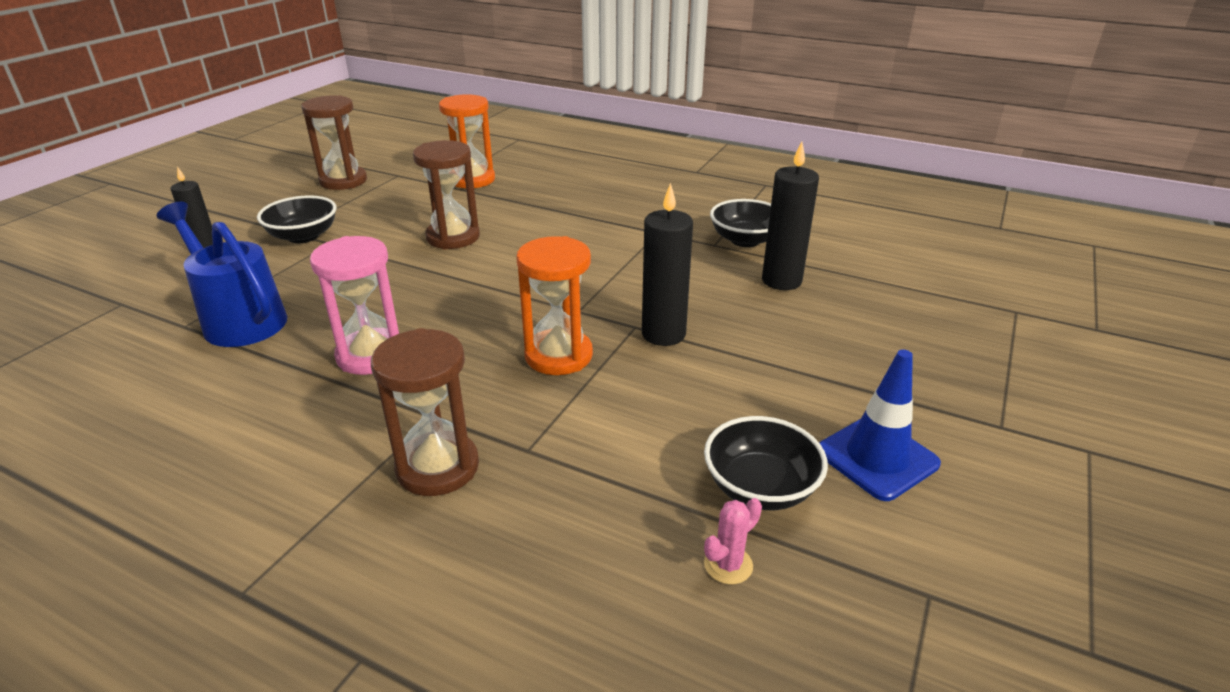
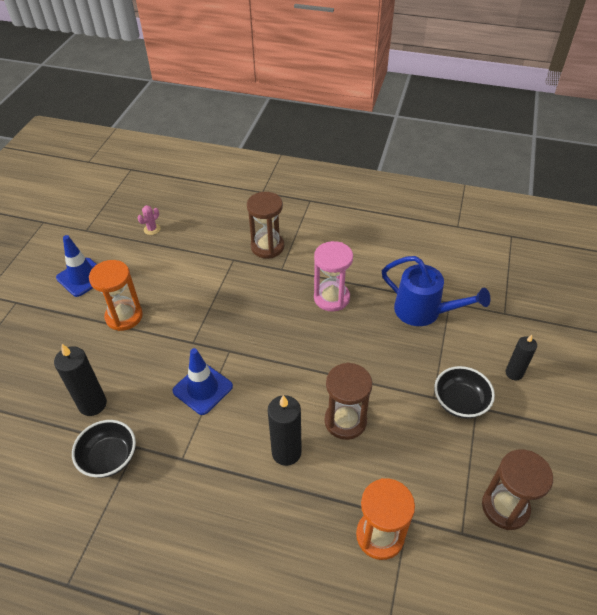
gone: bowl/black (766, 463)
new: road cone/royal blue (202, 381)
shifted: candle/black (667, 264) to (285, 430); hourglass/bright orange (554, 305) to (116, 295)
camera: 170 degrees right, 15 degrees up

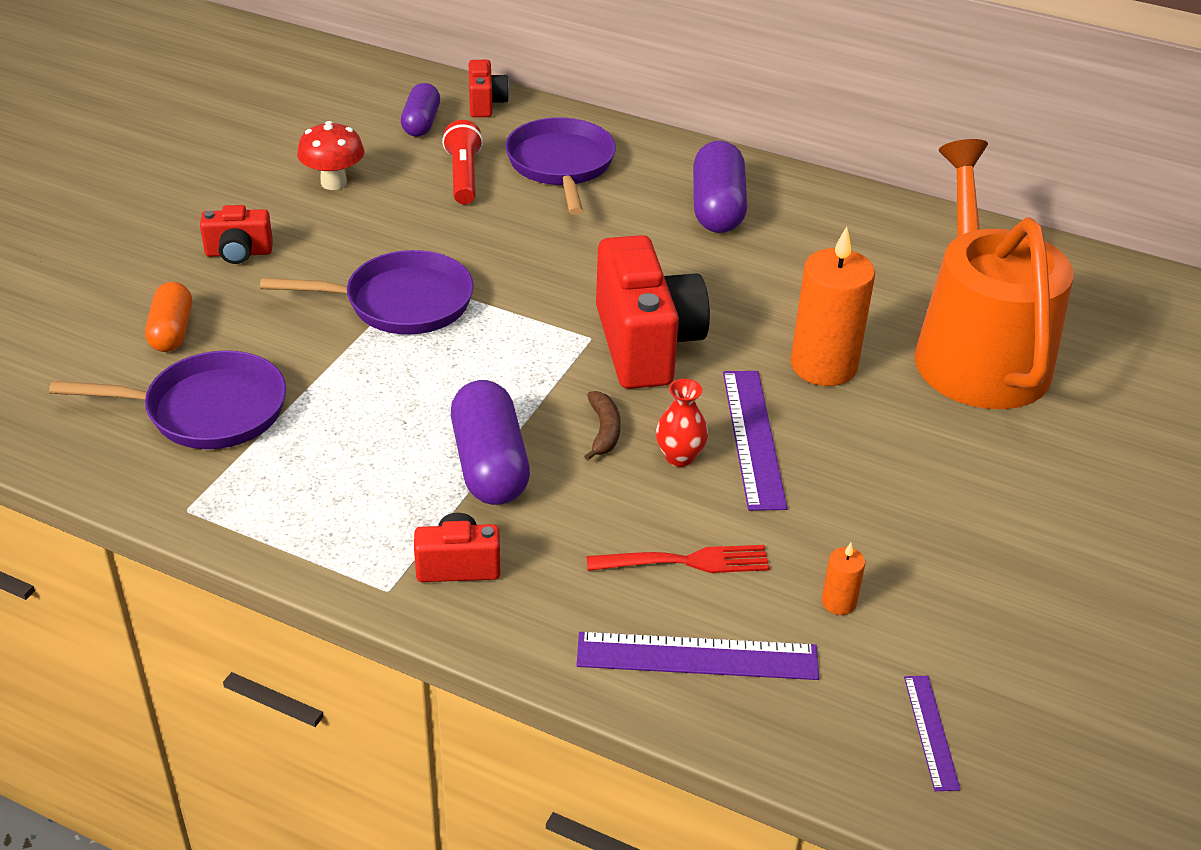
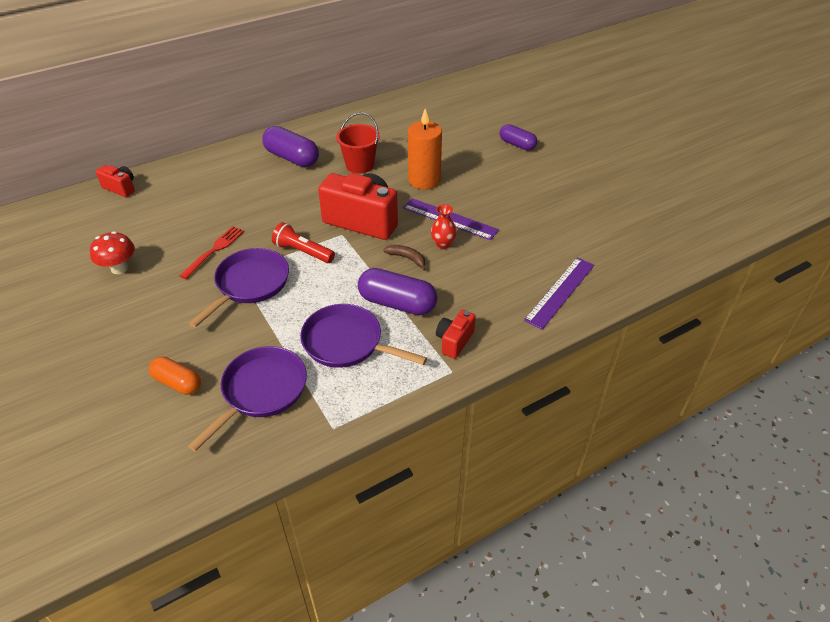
gone: watering can/bright orange (993, 274); camera/crimson (236, 234); candle/bright orange (843, 579); measuring stick/purple (932, 733)
new: sand bucket/crimson (358, 143)
shifted: capsule/purple (420, 110) to (519, 137); frying pan/purple (560, 166) to (363, 336); flashlight/crimson (462, 162) to (303, 242); dinner fork/crimson (678, 559) to (211, 252)
camera: 55 degrees left, 5 degrees up

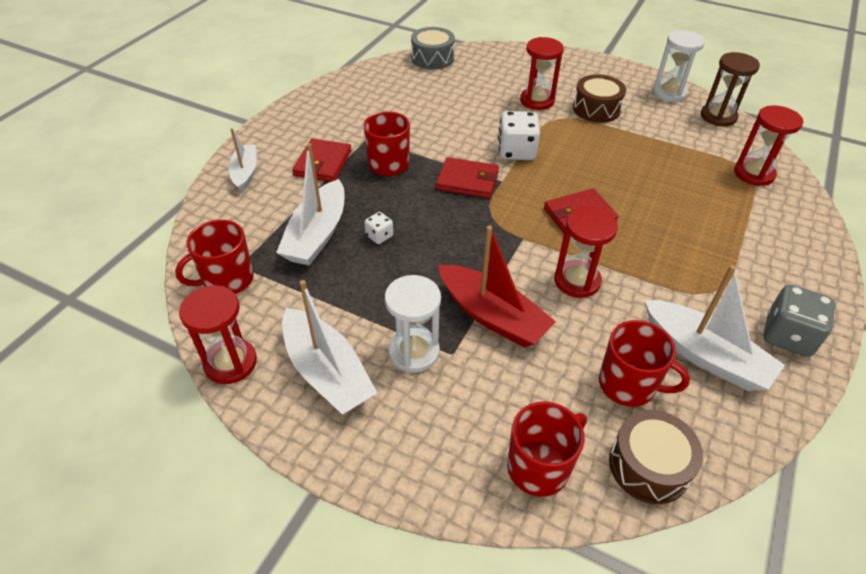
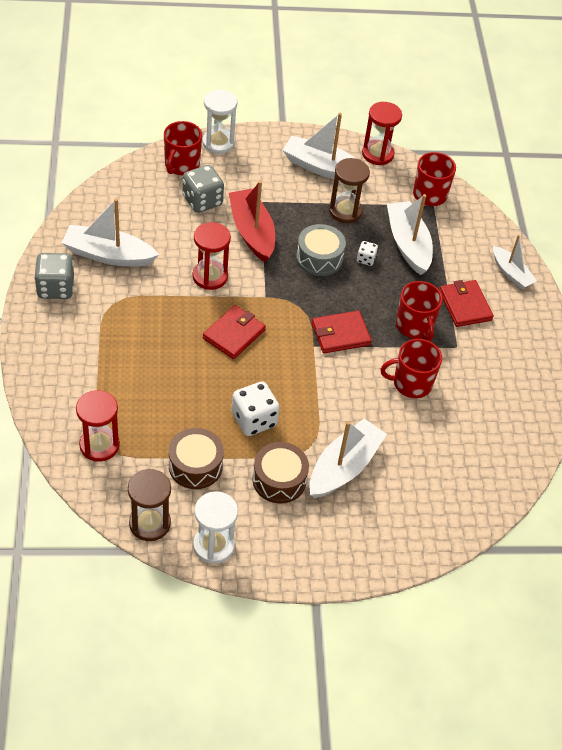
new: hourglass/dark brown (349, 190); dice/gray (203, 189)
shifted: snare drum/gray (433, 48) to (321, 250); dice/pure white (519, 135) to (255, 408); hourglass/pure white (413, 324) to (219, 121); mug/crimson (644, 363) to (411, 368); snare drum/dark brown (656, 457) to (196, 458)
swapped: hourglass/crimson (542, 73) to boat/pure white (348, 458)
rotated: boat/crimson (497, 286) = (252, 221) 60 degrees clockwise
camera: 145 degrees right, 5 degrees up

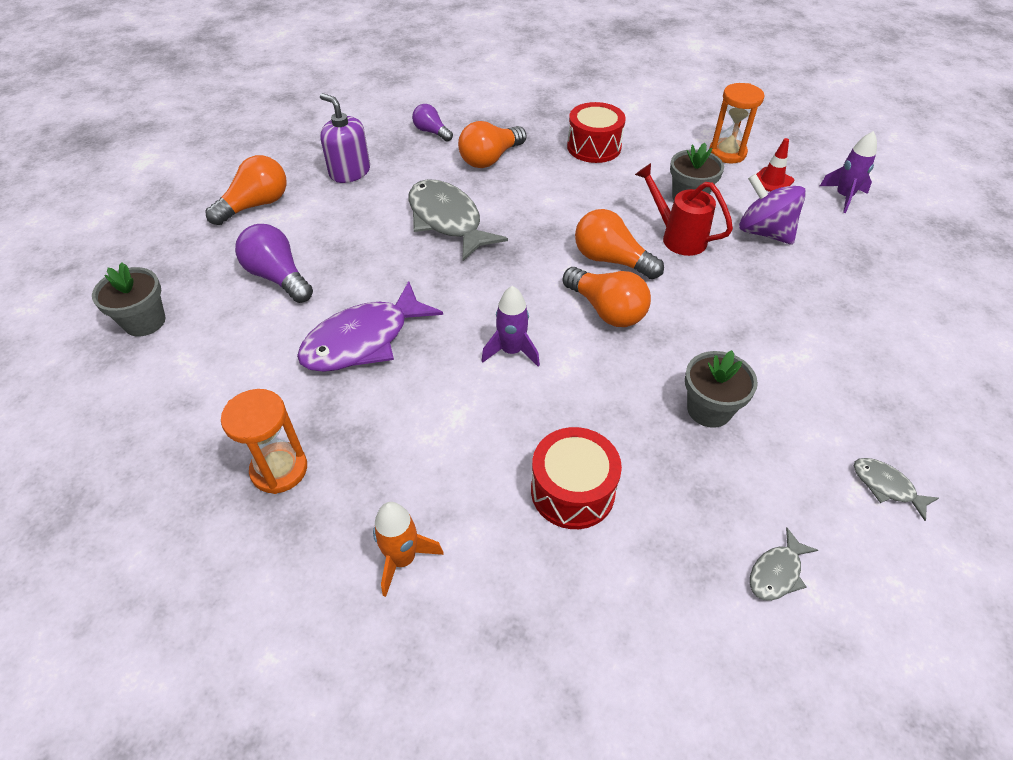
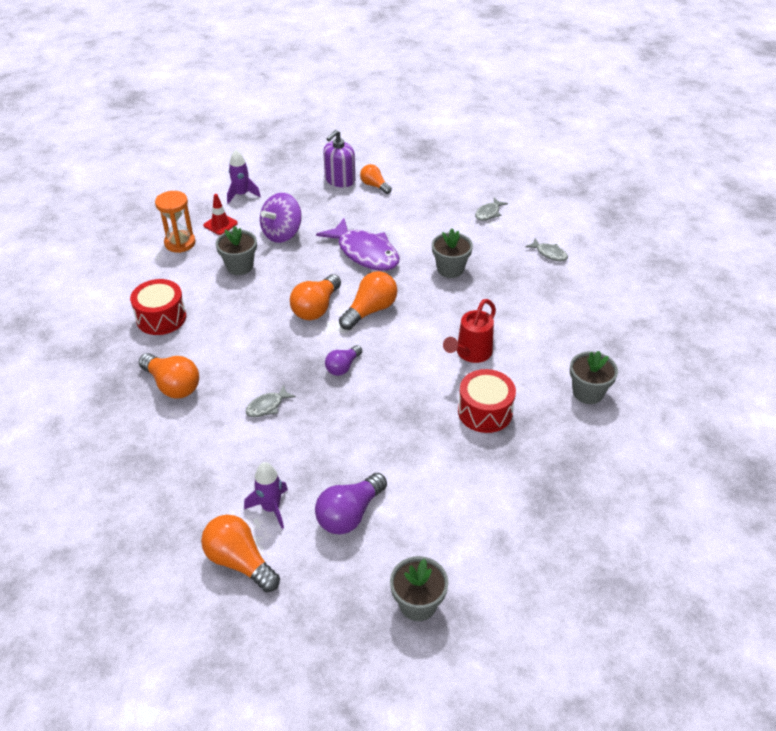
gone: hourglass/bright orange (264, 441)
new: lightbulb/bright orange (376, 179)
shifted: pump bottle/purple (345, 138) to (339, 158); lightbulb/purple (432, 123) to (343, 360); watering can/crimson (684, 209) to (469, 331); toy fish/purple (370, 326) to (358, 244); toy rocket/purple (510, 326) to (266, 495); snare drum/crimson (576, 478) to (487, 401)
swapped: toy rocket/bright orange (408, 549) to potted plant/gray (594, 377)
scaled: toy fish/gray (458, 220) = (271, 400) x0.46
camera: 95 degrees left, 5 degrees down

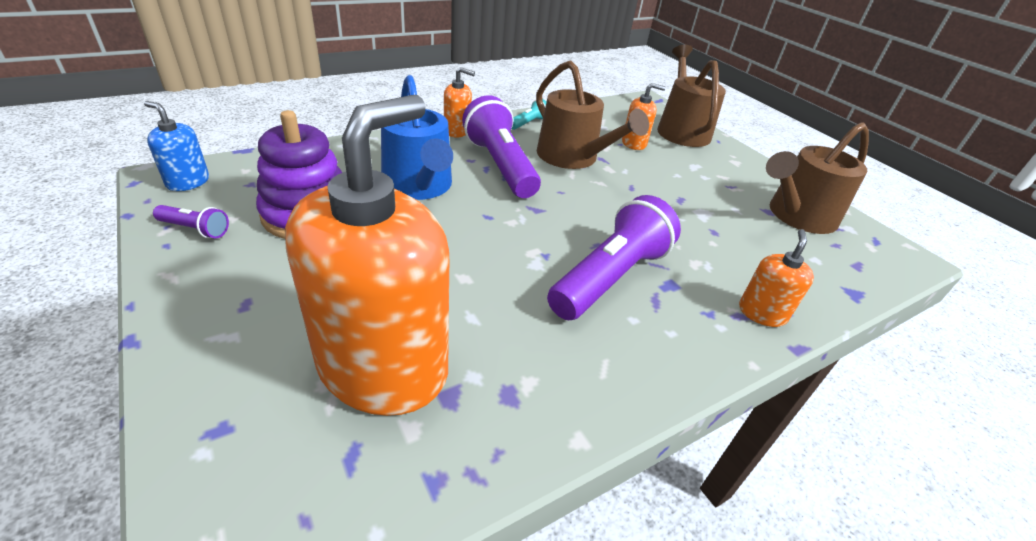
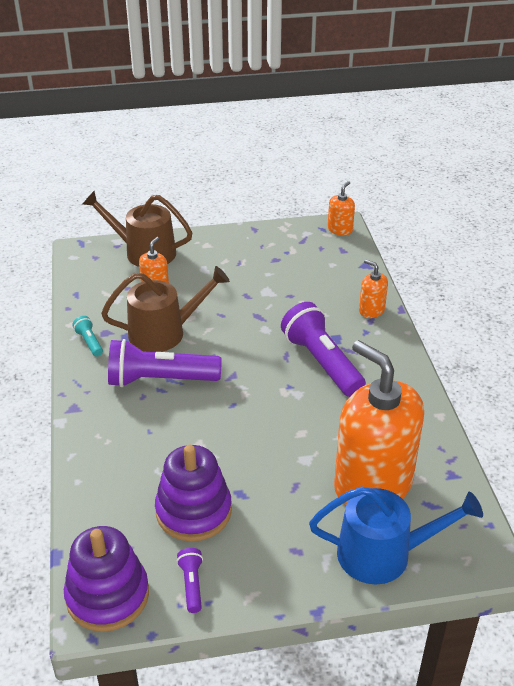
gone: watering can/dark brown (817, 178)
shifted: pump bottle/bright orange (459, 102) to (341, 208); watering can/royal blue (417, 137) to (396, 535)
swapped: pump bottle/royal blue (176, 146) to ring stacker/purple (106, 579)
rotated: flashlight/purple (191, 221) = (190, 580) 45 degrees counterclockwise
camera: 65 degrees left, 0 degrees up

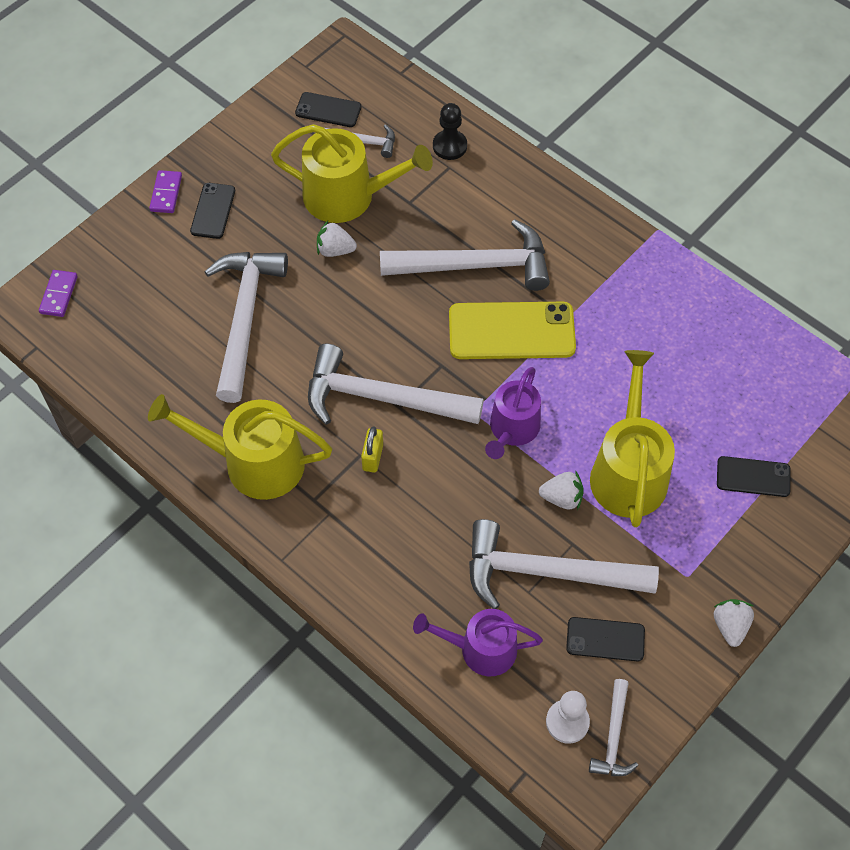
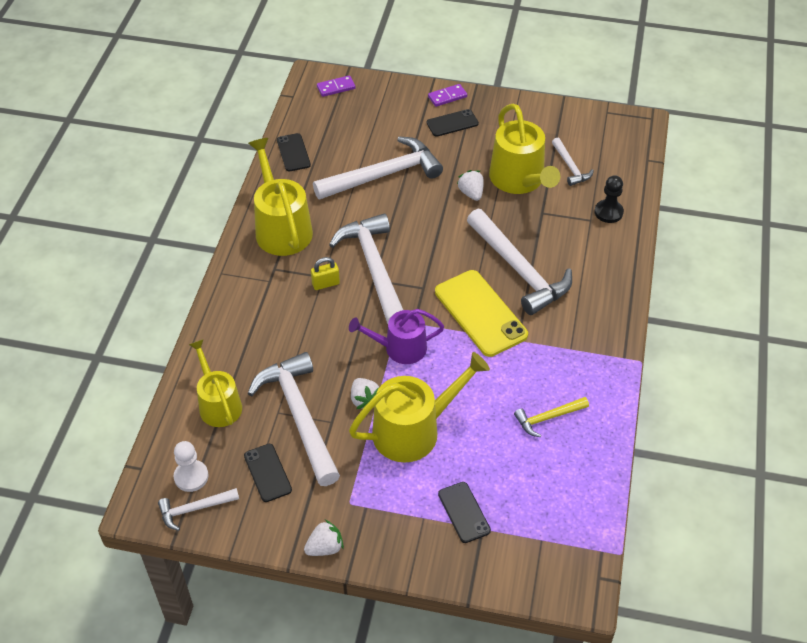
new: carpenter's hammer/yellow (551, 417)
shifted: smartphone/black (328, 109) to (294, 152)
repainted: watering can/purple (478, 642) to watering can/yellow (215, 383)
camera: 60 degrees right, 10 degrees down

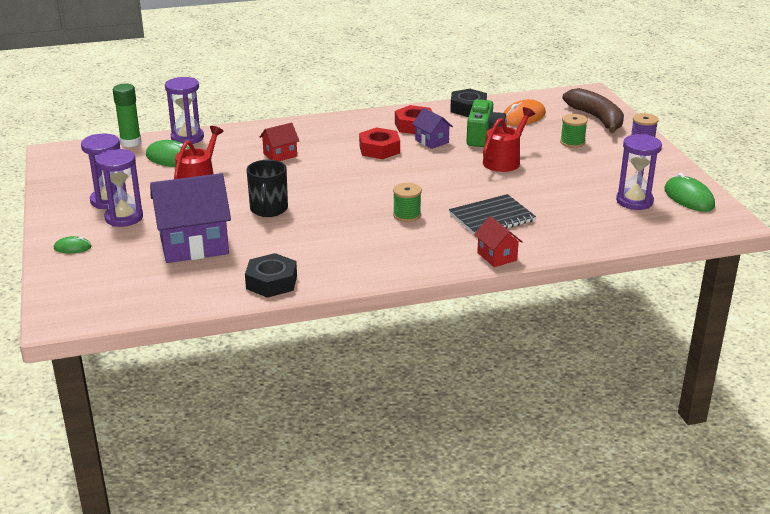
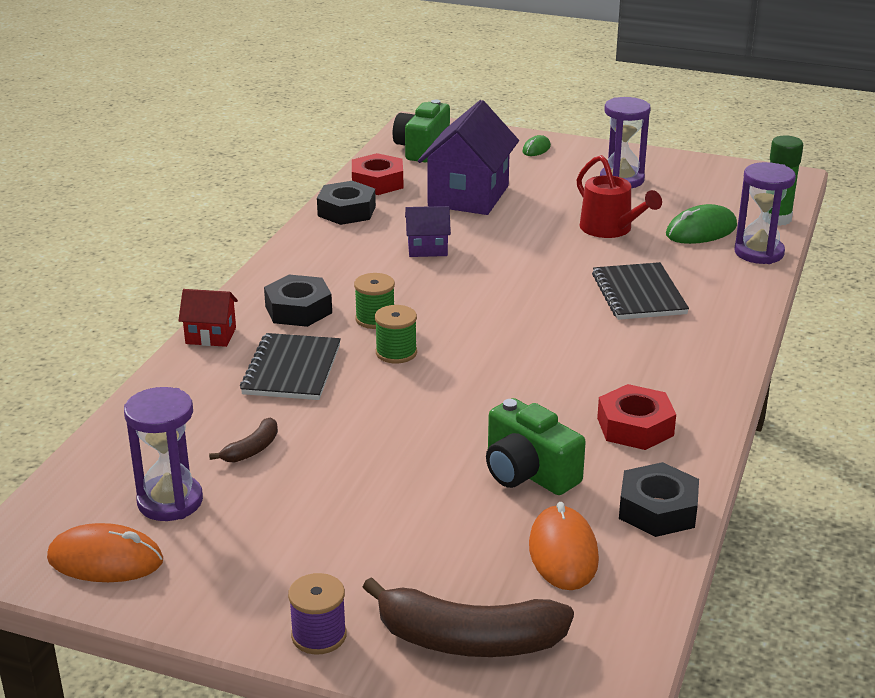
gone: watering can/crimson (509, 139); hourglass/purple (119, 188); mug/black (267, 188)
new: camera/leaf-green (421, 131); nut/black (298, 301); banana/dark brown (243, 440)
shifted: cottage/purple (432, 128) to (428, 231); reel of thread/leaf-green (574, 131) to (396, 334); nut/crimson (379, 143) to (377, 174)
swapped: cottage/crimson (279, 142) to notebook/black (640, 291)
repainted: computer mouse/leaf-green (689, 192) to computer mouse/bright orange (105, 552)
camera: 125 degrees right, 0 degrees up

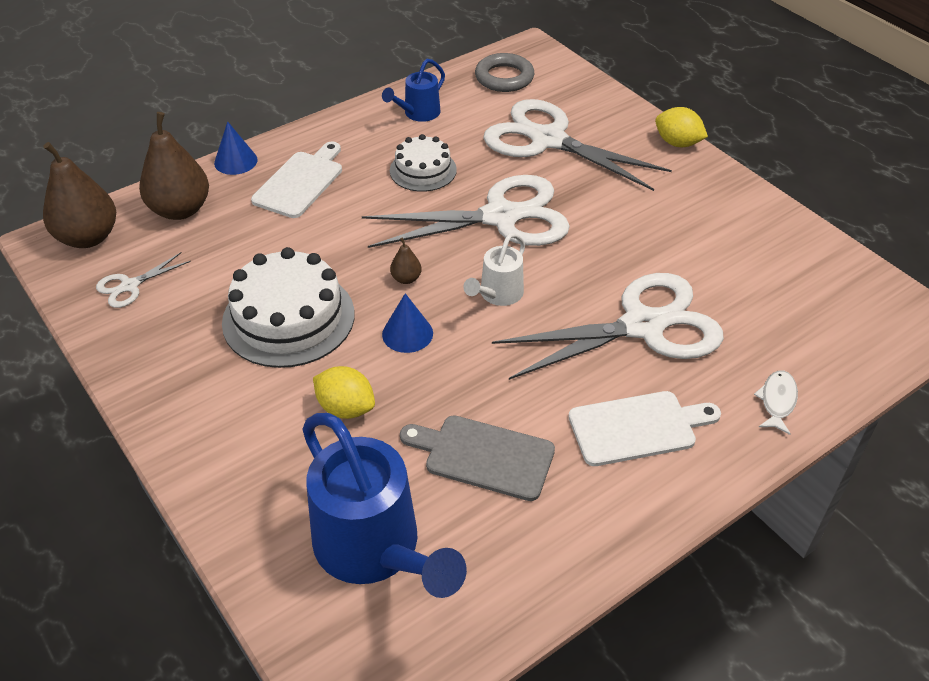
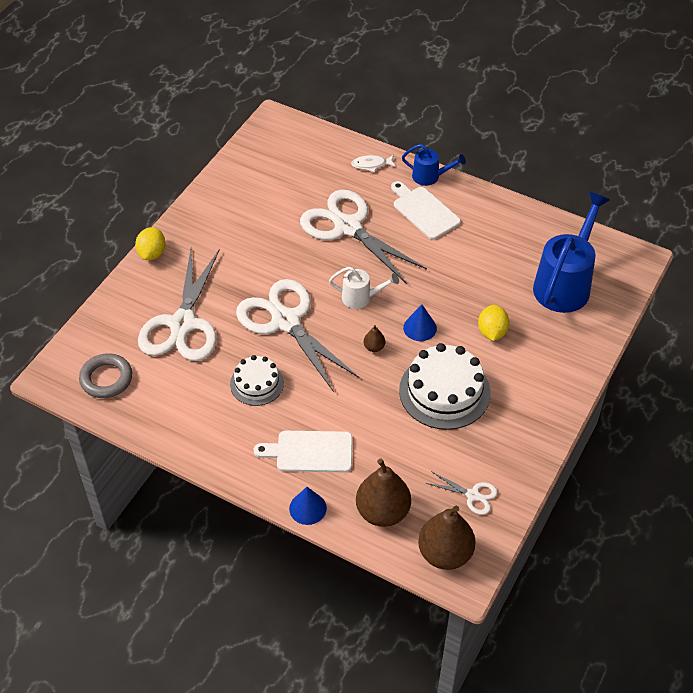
gone: cutting board/gray (477, 458)
shifted: watering can/royal blue (413, 90) to (434, 165)
camera: 115 degrees left, 5 degrees up

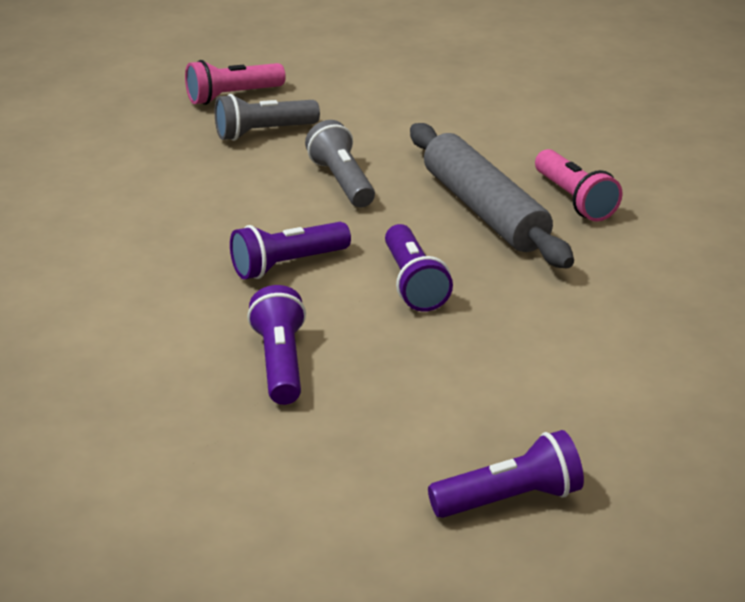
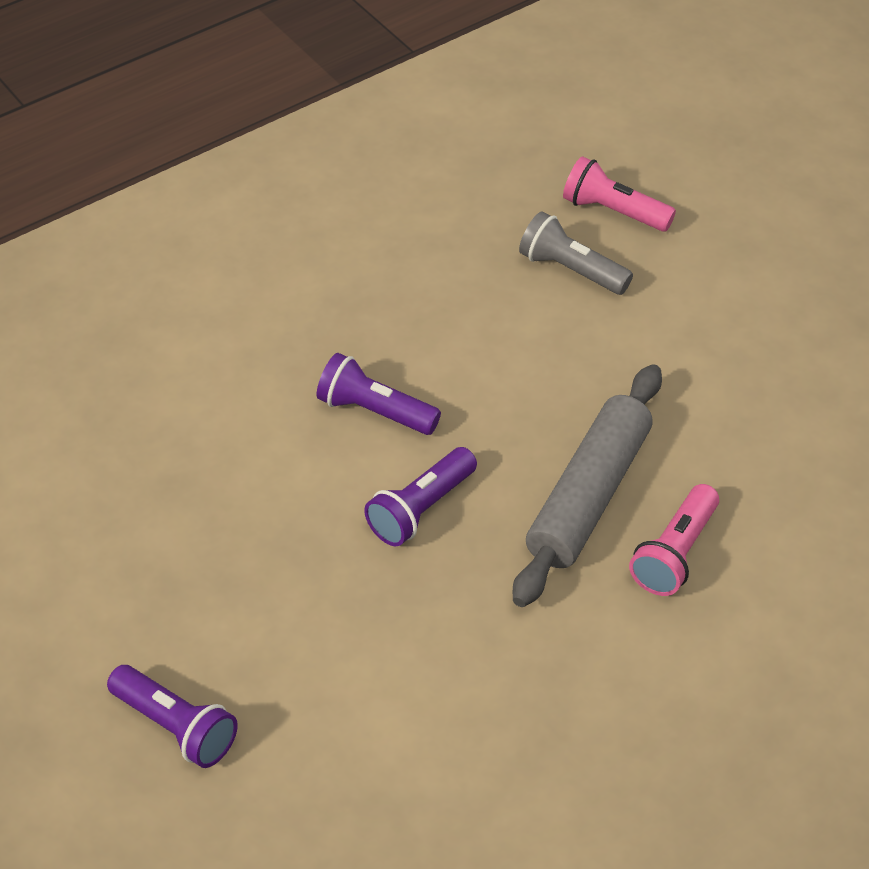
gone: flashlight/gray (340, 164); flashlight/purple (276, 345)
camera: 55 degrees right, 15 degrees up

